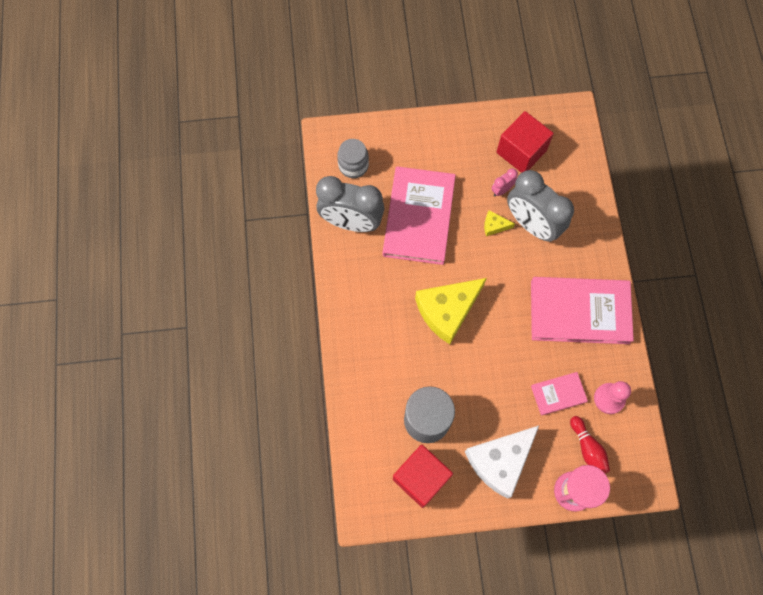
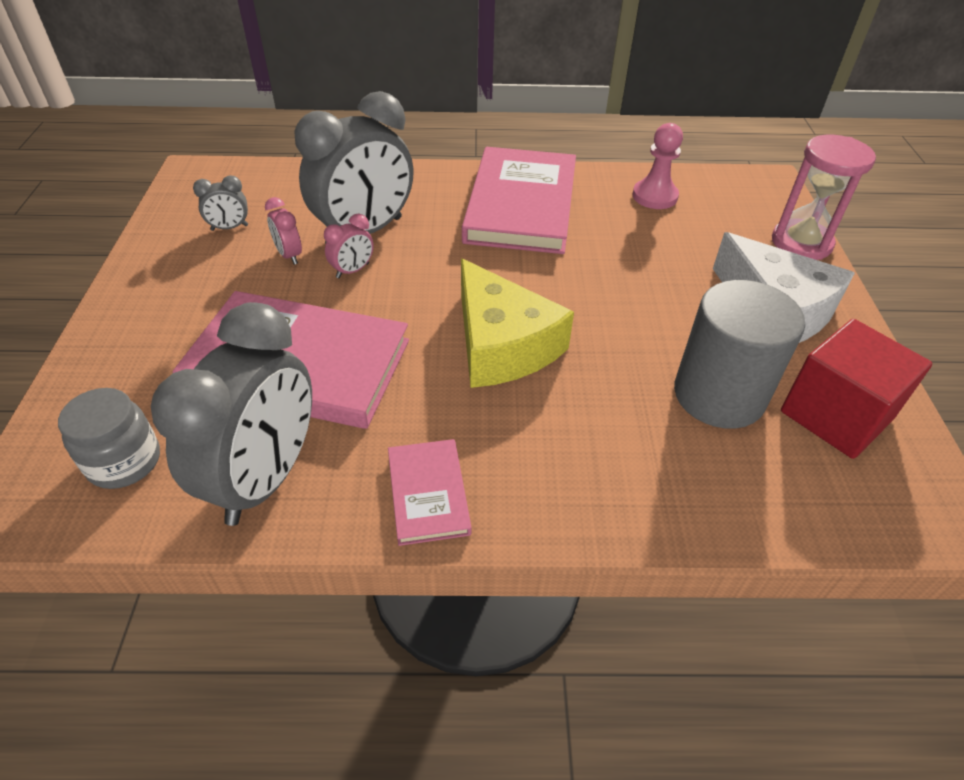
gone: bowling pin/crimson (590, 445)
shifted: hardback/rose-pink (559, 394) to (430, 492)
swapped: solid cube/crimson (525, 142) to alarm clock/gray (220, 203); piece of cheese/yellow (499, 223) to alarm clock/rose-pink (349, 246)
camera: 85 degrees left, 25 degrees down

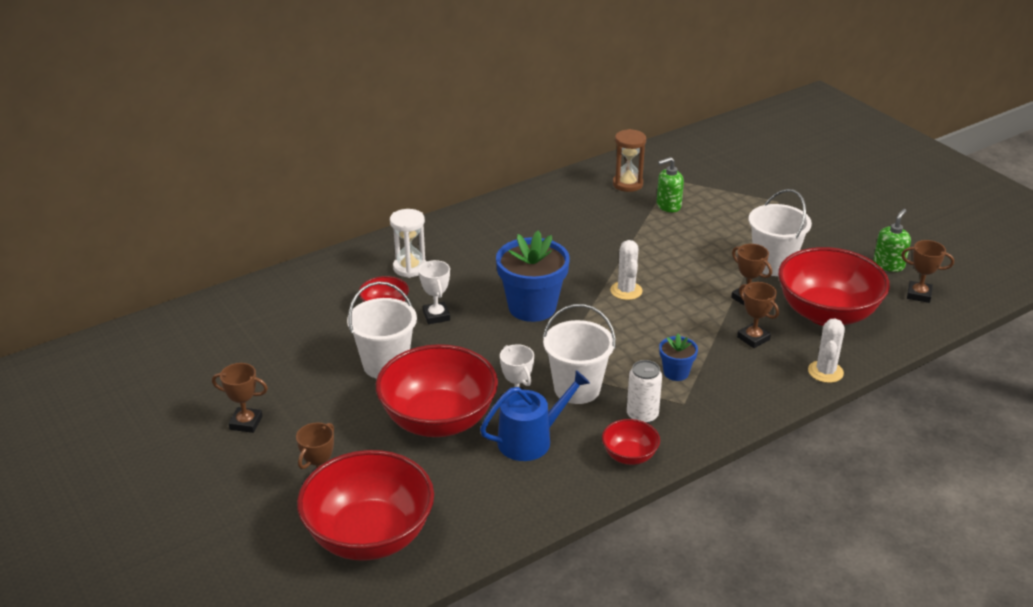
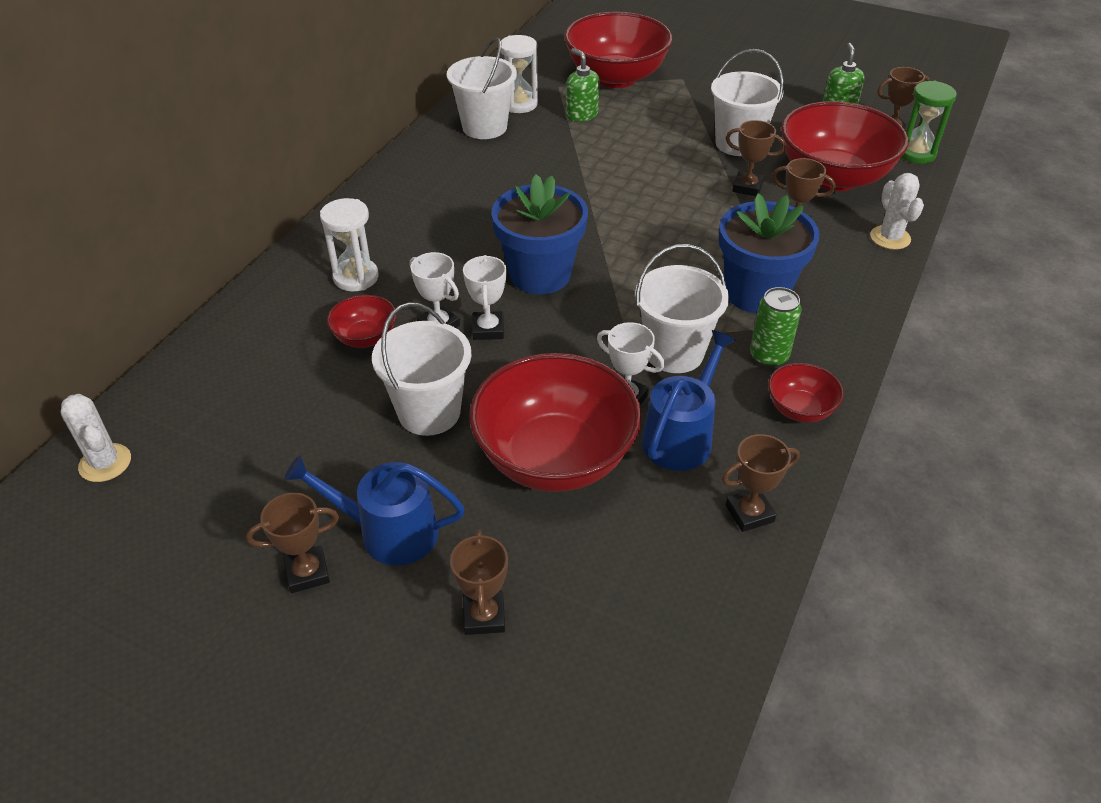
new: sand bucket/pure white (482, 88); hourglass/leaf-green (929, 122); prize cup/pure white (484, 297); prize cup/dark brown (761, 483); watering can/royal blue (374, 510)
shifted: prickly plant/pure white (626, 270) to (96, 438); bowl/crimson (365, 505) to (618, 50)
repainted: hourglass/dark brown (629, 160) to hourglass/pure white (519, 74); can/pure white (644, 391) to can/leaf-green (776, 327)
rotated: pump bottle/leaf-green (670, 185) = (582, 85) 105 degrees clockwise
scaled: potted plant/royal blue (678, 357) = (769, 253) x2.02
camera: 30 degrees left, 10 degrees up

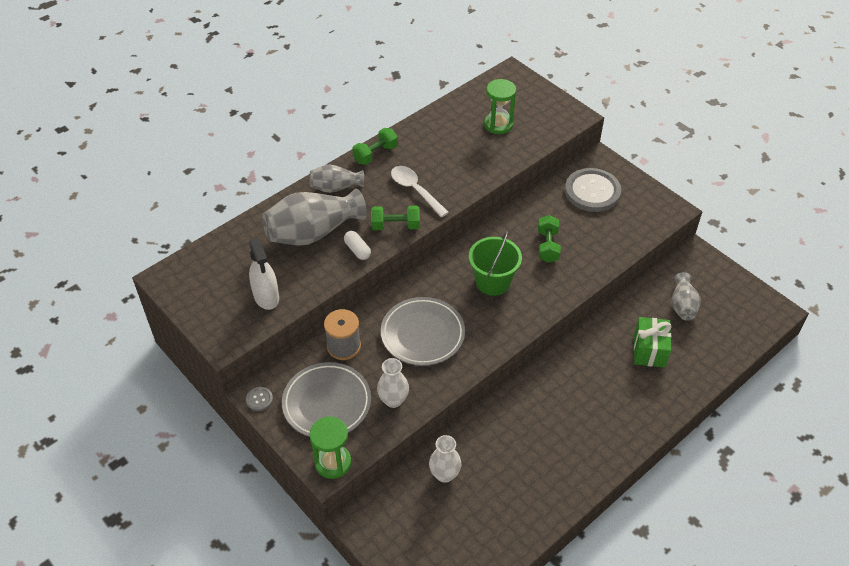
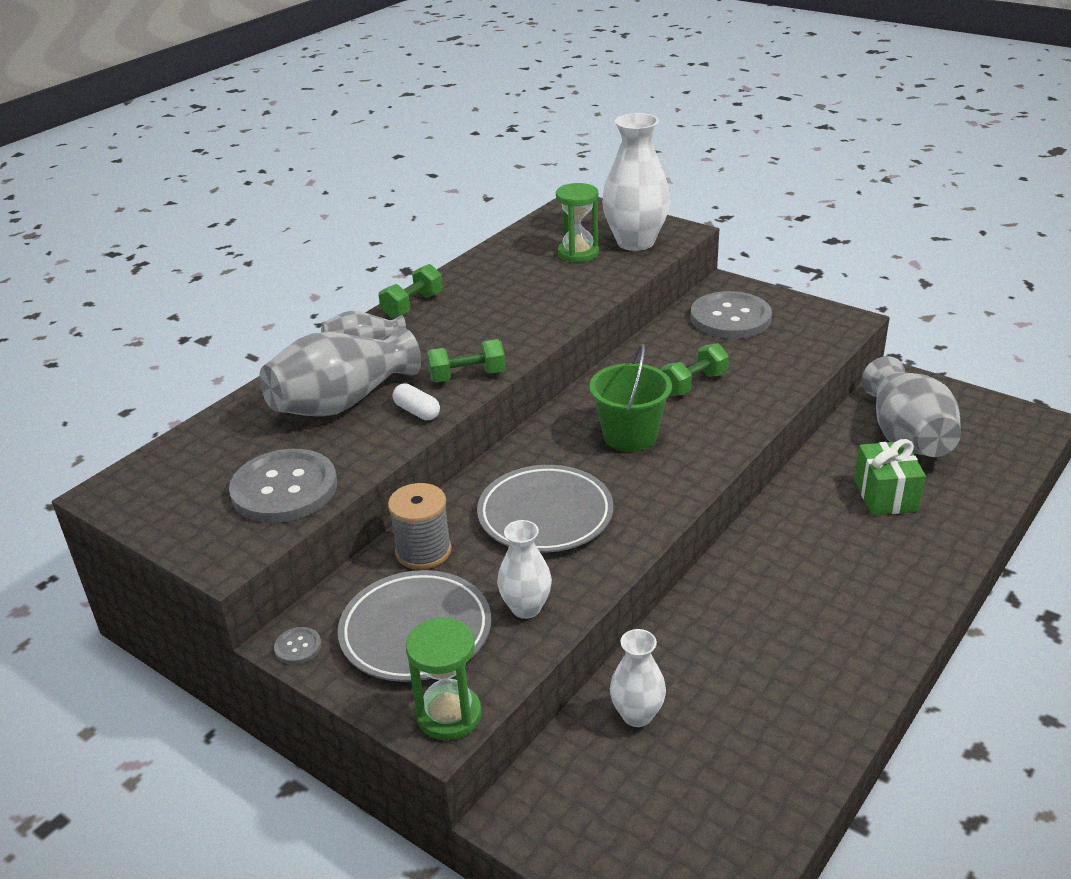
gone: spoon/pure white (420, 191)
new: flower vase/pure white (636, 182)
swapped: spray cleaner/pure white (264, 274) to shirt button/gray (283, 486)
rotated: hand weight/leaf-green (549, 239) = (695, 369) 60 degrees clockwise
scaled: flower vase/gray (686, 296) = (911, 406) x1.79
camera: 10 degrees left, 15 degrees down

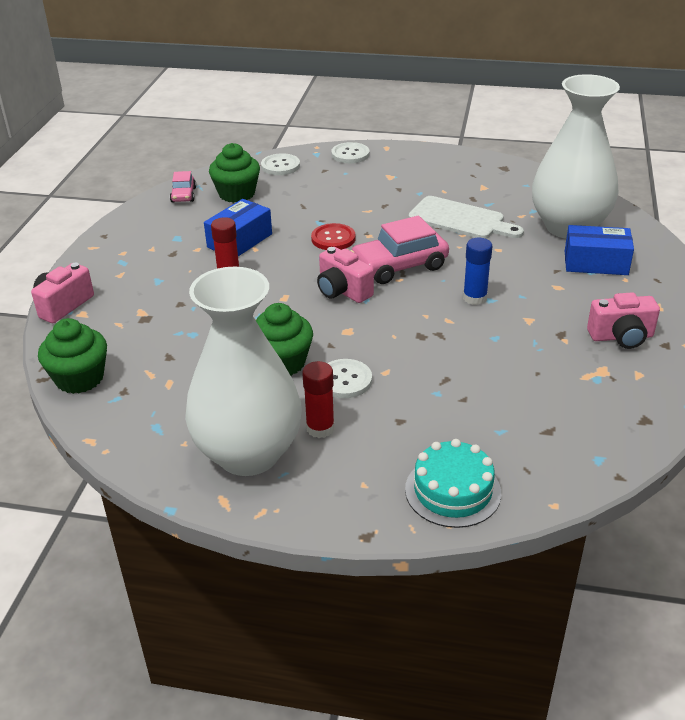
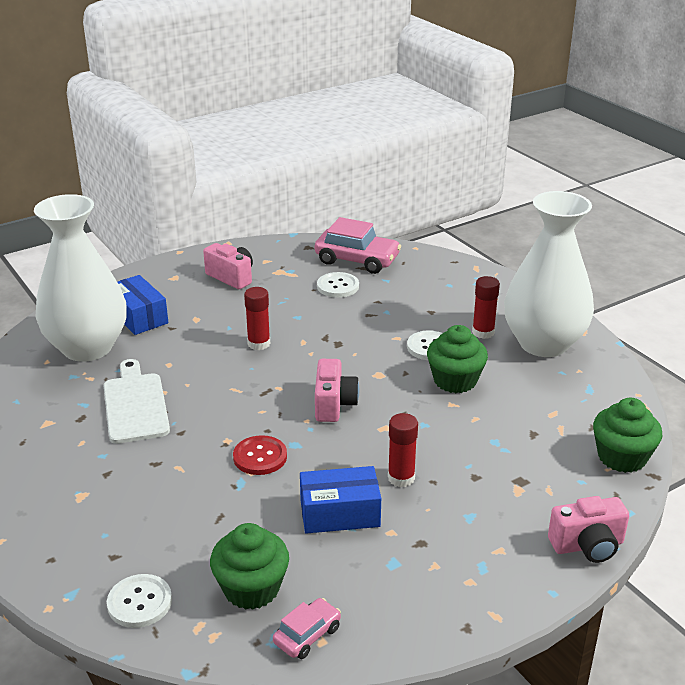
gone: layer cake/teal (453, 483)
shifted: shirt button/pure white (350, 152) to (338, 285); toy car/rose-pink (399, 250) to (358, 245)
repainted: stick of glue/royal blue (477, 271) to stick of glue/crimson (257, 318)
camera: 135 degrees left, 5 degrees down

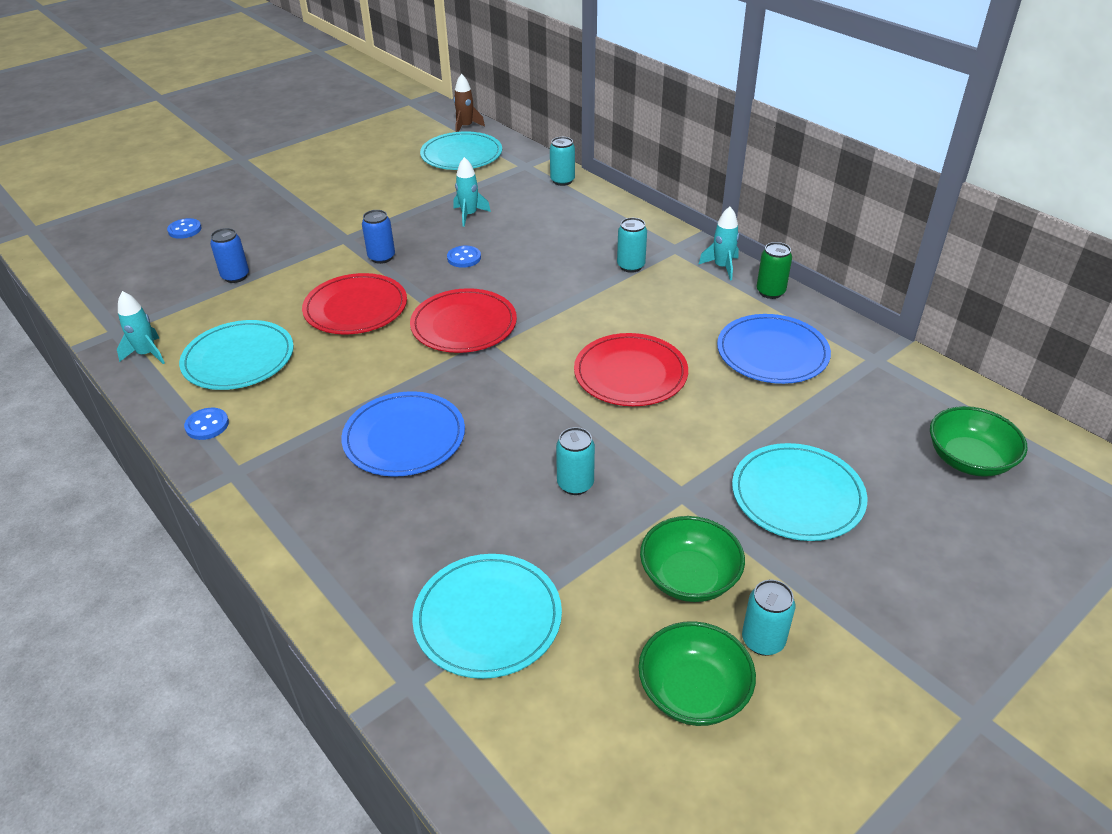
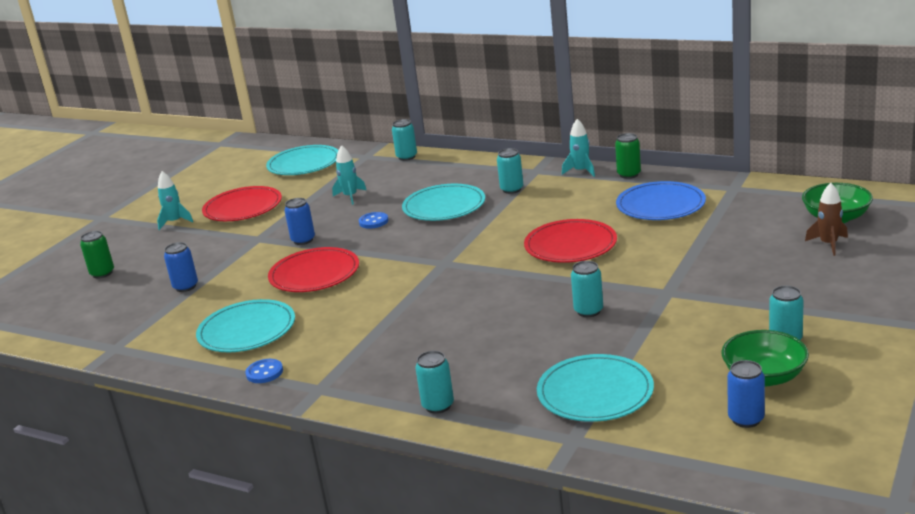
gone: plate/royal blue (403, 434); bowl/leaf-green (692, 559)
new: can/teal (434, 382); can/royal blue (746, 394)
shifted: toy rocket/dark brown (469, 103) to (826, 219); plate/crimson (463, 320) to (242, 203); toy rocket/teal (141, 327) to (175, 200); plate/teal (799, 492) to (443, 202)
swapped: shirt button/royal blue (184, 228) to can/leaf-green (97, 255)
camera: 20 degrees left, 15 degrees down

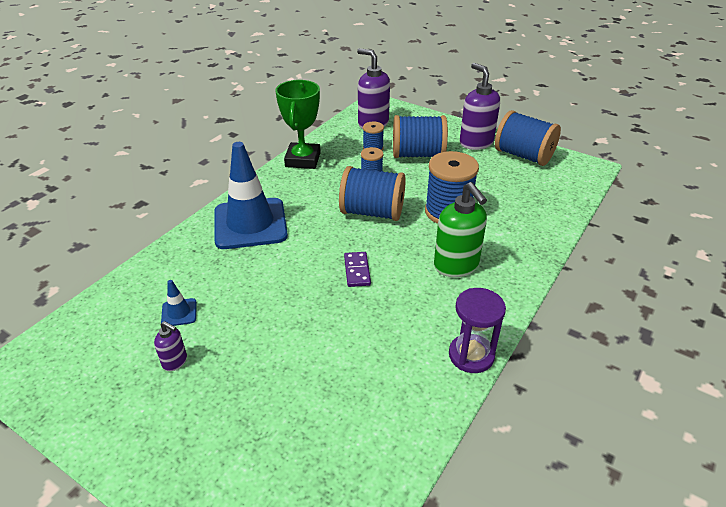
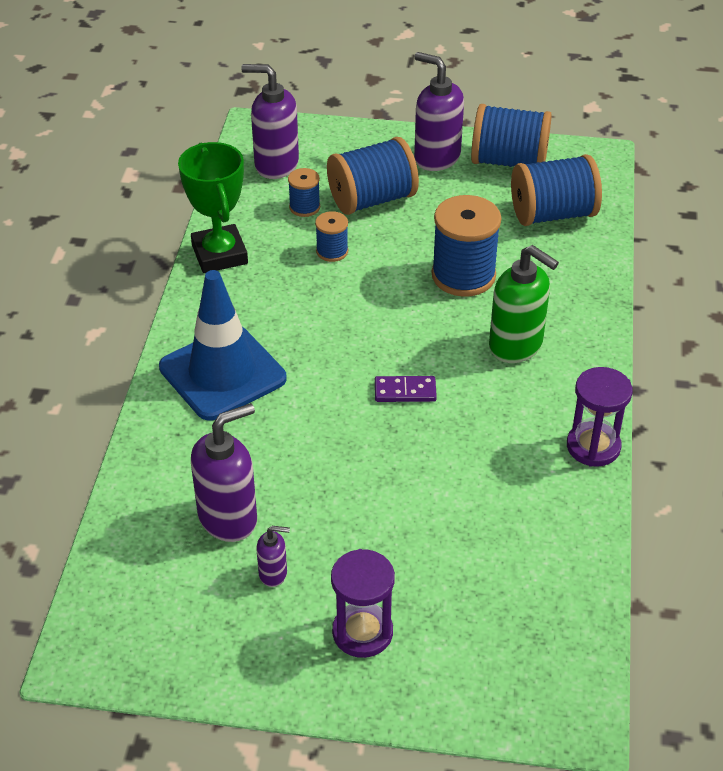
new: hourglass/purple (363, 603)
shifted: reel of thread/royal blue (372, 193) to (556, 190)
swapped: road cone/royal blue (179, 303) to pump bottle/purple (224, 472)
rotated: domino/purple (357, 269) = (406, 389) 60 degrees counterclockwise
camera: 25 degrees left, 5 degrees up

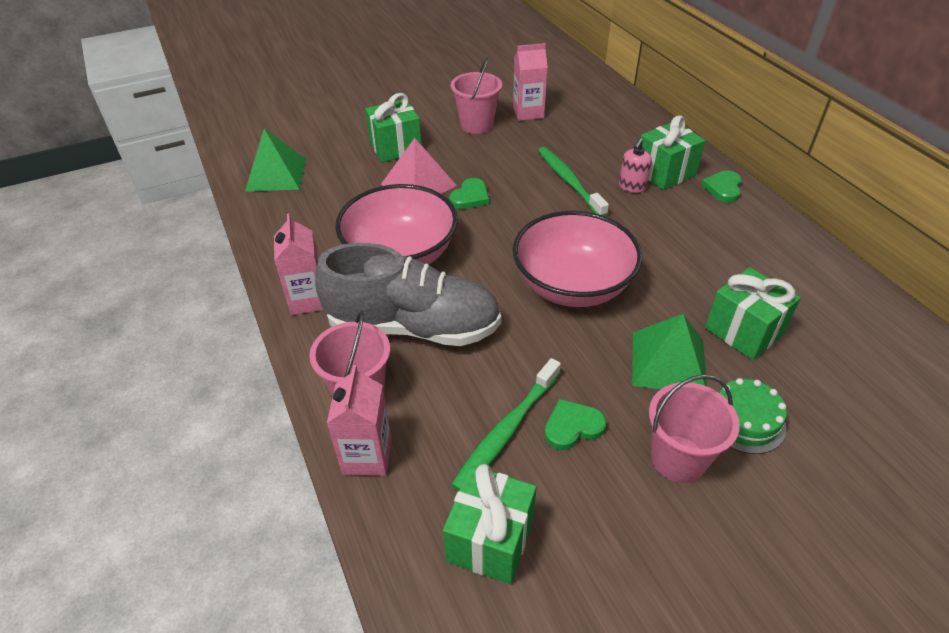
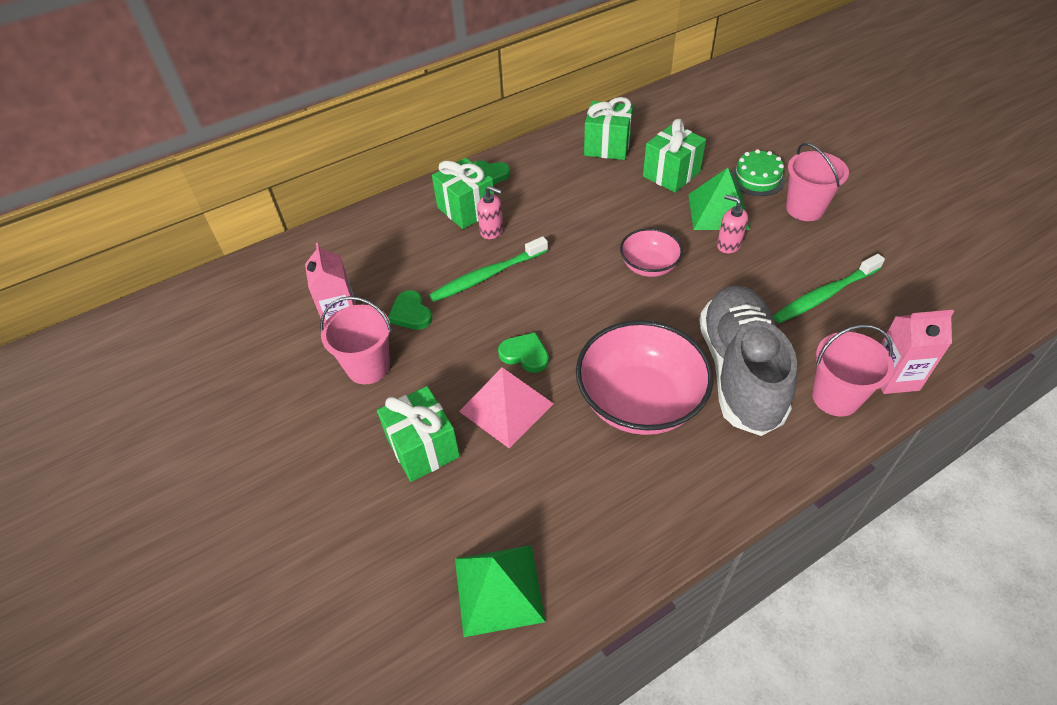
gone: milk carton/rose-pink (298, 264)
new: pump bottle/rose-pink (732, 224)
shifted: heart/leaf-green (575, 424) to (410, 310); present/leaf-green (489, 524) to (608, 128)
rotated: dental brush/leaf-green (506, 424) = (829, 288) 120 degrees clockwise
scaled: bowl/rose-pink (577, 259) = (651, 252) x0.55
camera: 95 degrees left, 5 degrees up

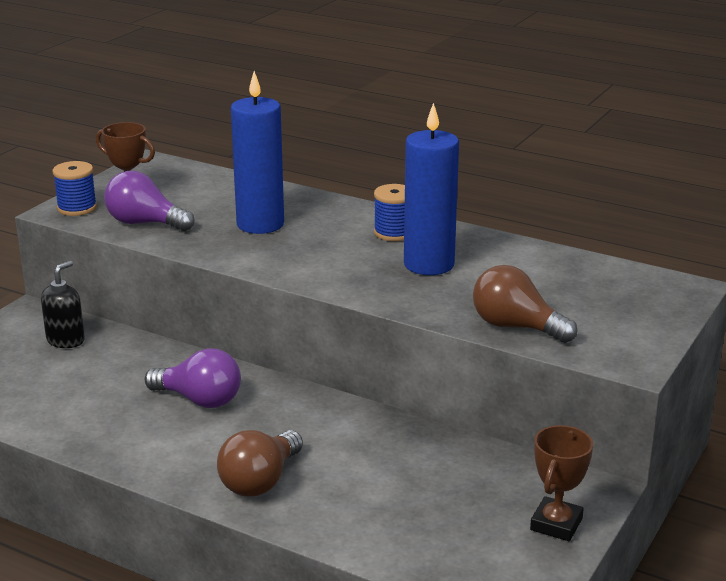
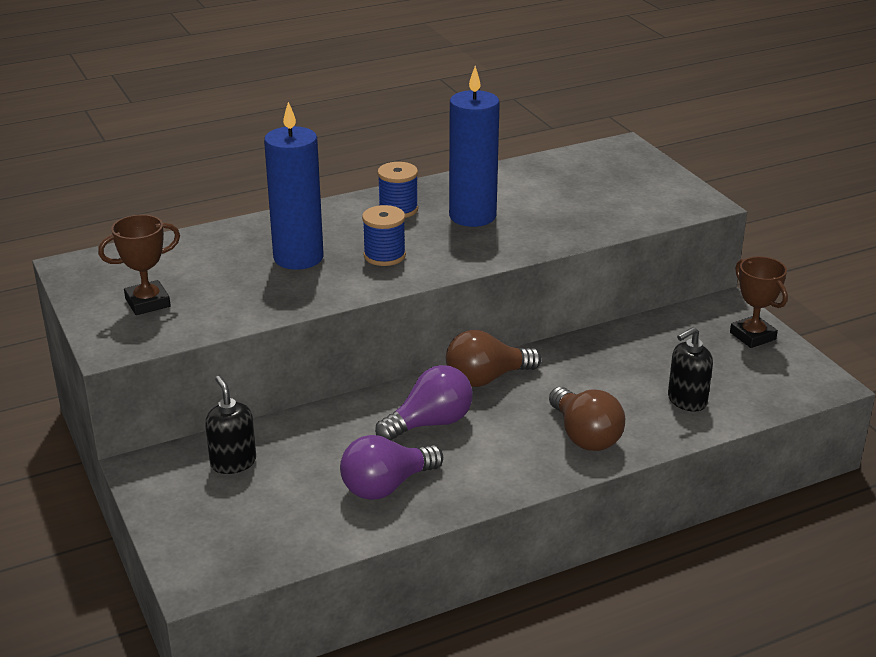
new: pump bottle/black (690, 369)
shifted: reel of thread/royal blue (75, 188) to (384, 235); lightbulb/purple (149, 201) to (391, 467); lightbulb/dark brown (525, 304) to (494, 358)
camera: 55 degrees left, 5 degrees up

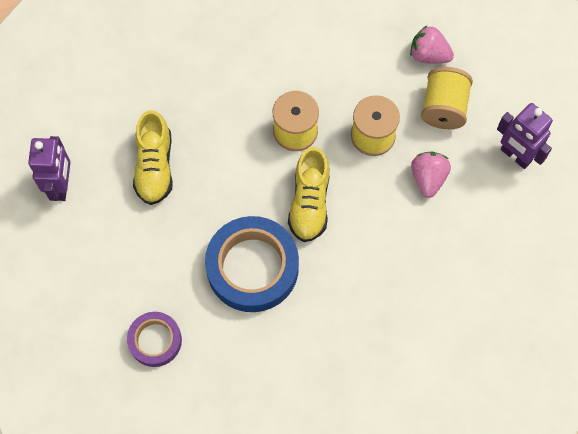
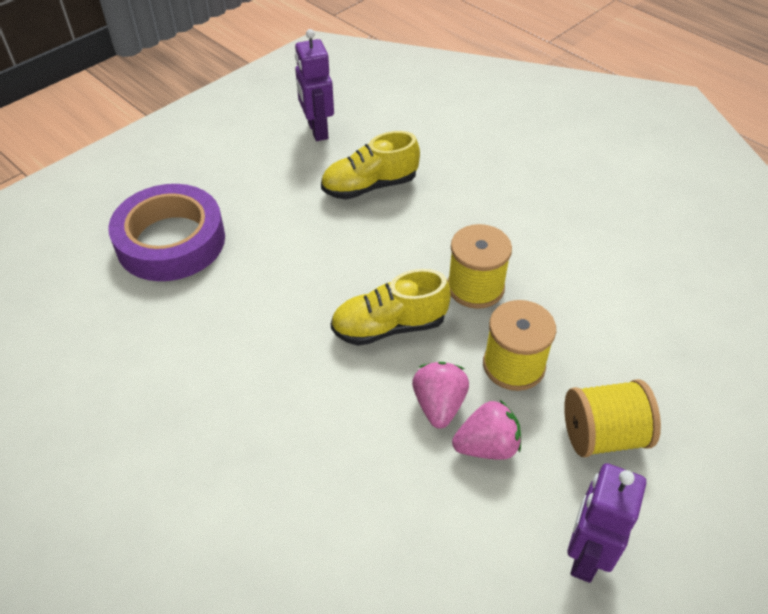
gone: roll of tape/royal blue (252, 264)
shifted: berry/rose-pink (432, 44) to (440, 395)
rotated: robot/purple (49, 168) = (314, 85) 90 degrees clockwise
scaled: roll of tape/purple (154, 339) = (166, 232) x1.78
camera: 70 degrees right, 20 degrees down

